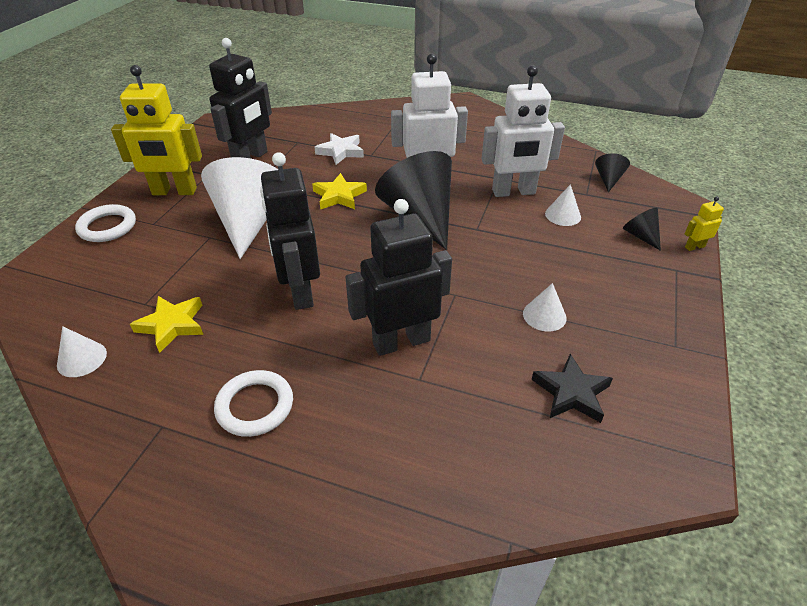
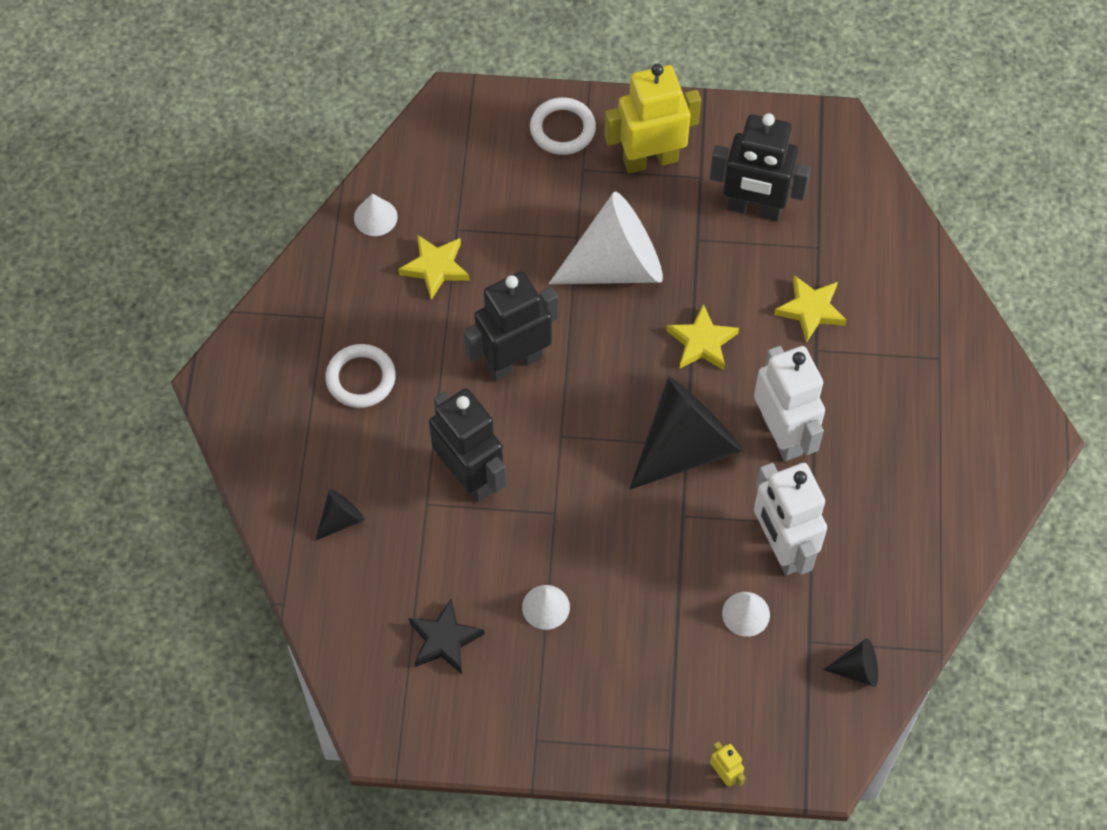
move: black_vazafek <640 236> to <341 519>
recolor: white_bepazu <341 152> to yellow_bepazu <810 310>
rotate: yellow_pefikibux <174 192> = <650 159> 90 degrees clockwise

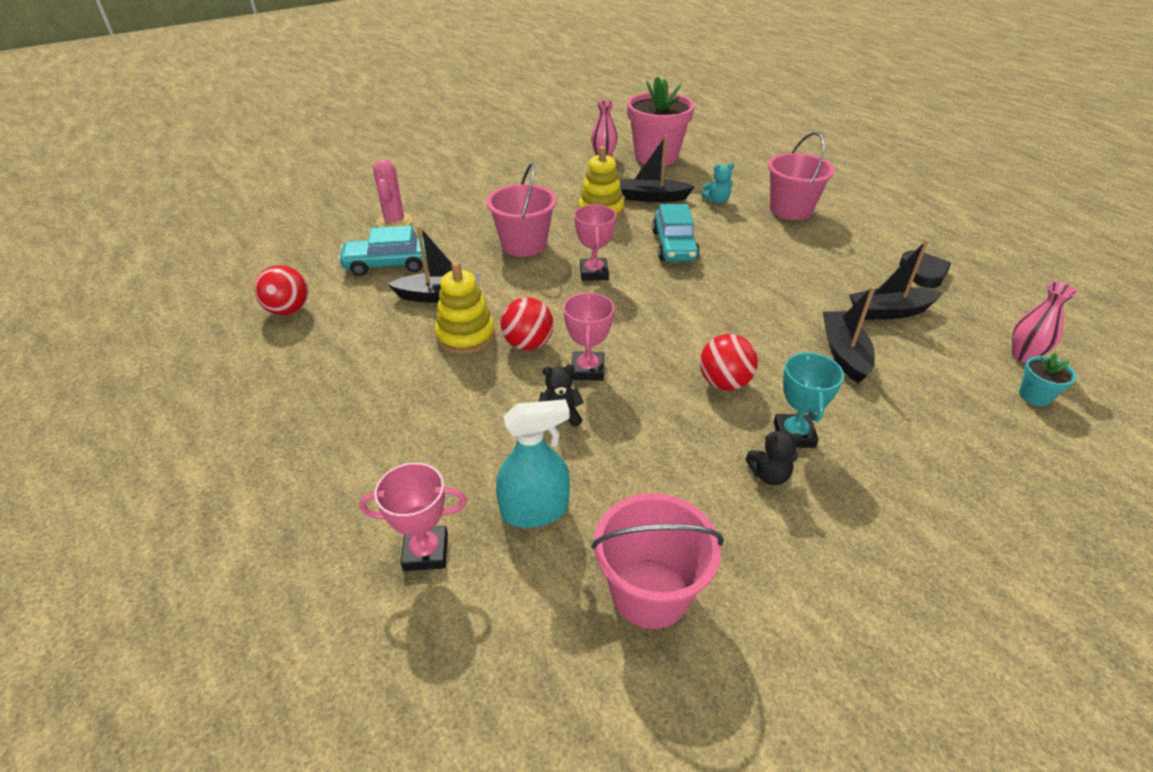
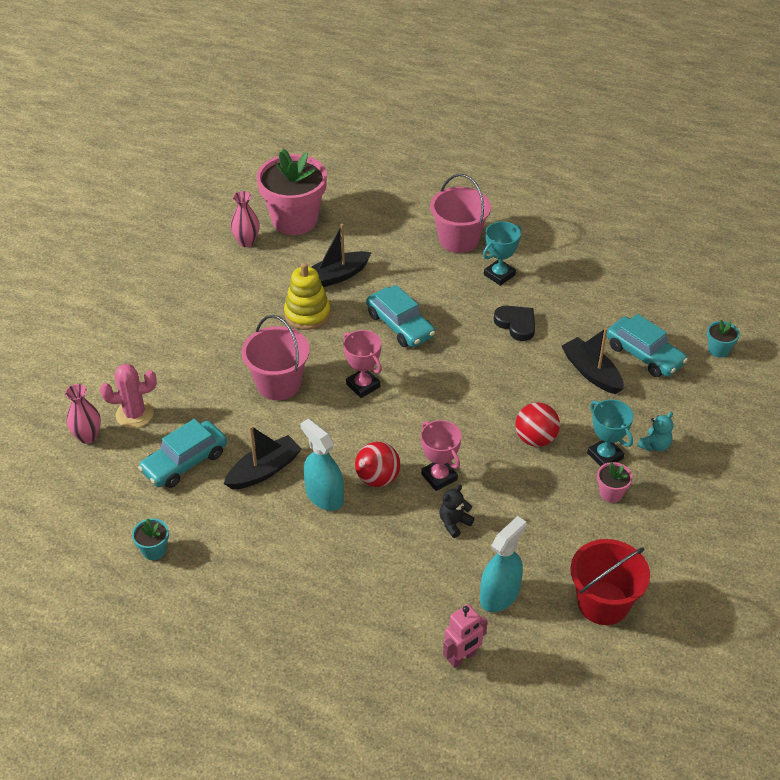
delete: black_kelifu <889 312>
insert: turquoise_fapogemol <499 275>; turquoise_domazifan <644 355>
move: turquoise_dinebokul <717 201> to <654 445>; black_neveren <923 272> to <516 324>; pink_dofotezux <1023 356> to <87 436>
replace: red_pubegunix <288 310> to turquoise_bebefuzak <154 550>; pink_fapogemol <426 552> to pink_pefikibux <462 657>; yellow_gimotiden <465 336> to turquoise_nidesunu <324 496>; black_dinebokul <769 475> to pink_bebefuzak <611 493>
recolor: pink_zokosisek <650 592> to red_zokosisek <603 603>
rotate: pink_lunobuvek <394 222> = <134 414> 60 degrees counterclockwise

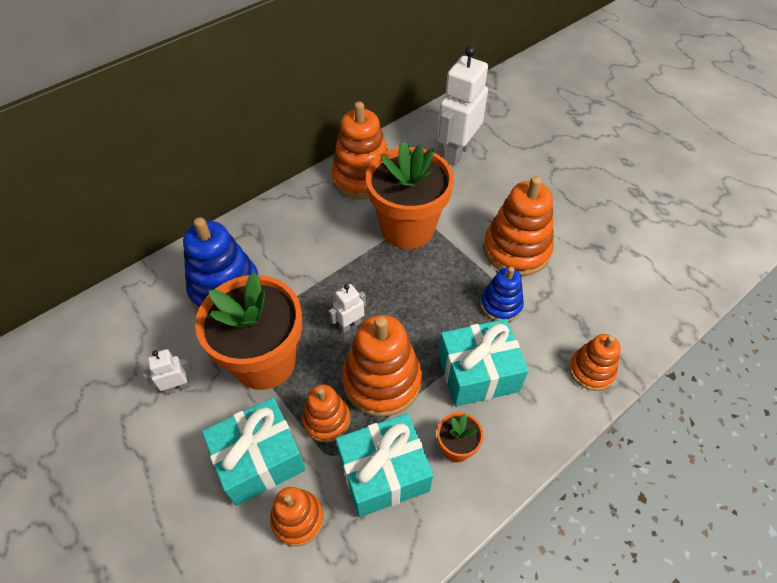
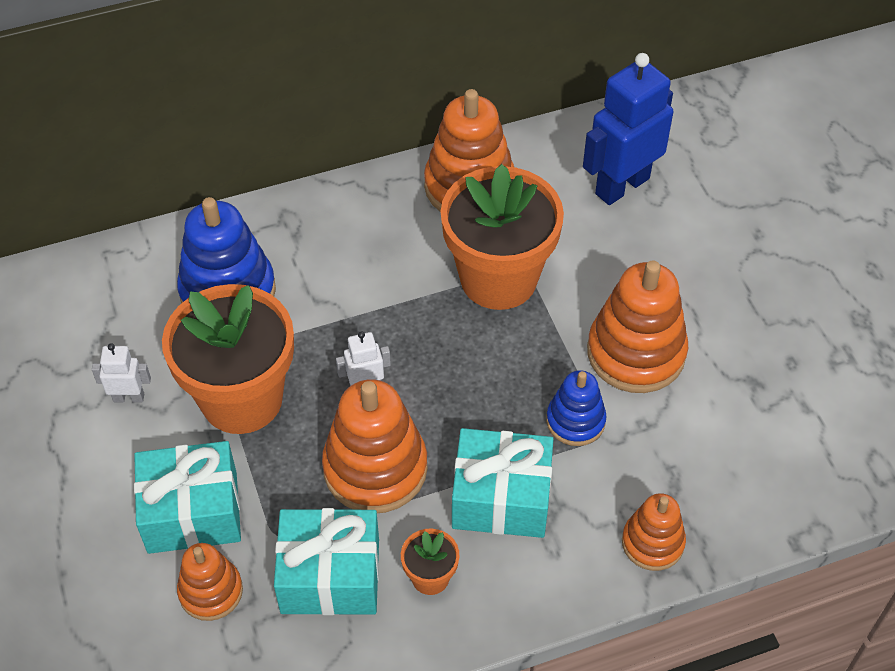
delete: orange_gimotiden <326 420>
recolor: white_pefikibux <456 153> to blue_pefikibux <621 185>

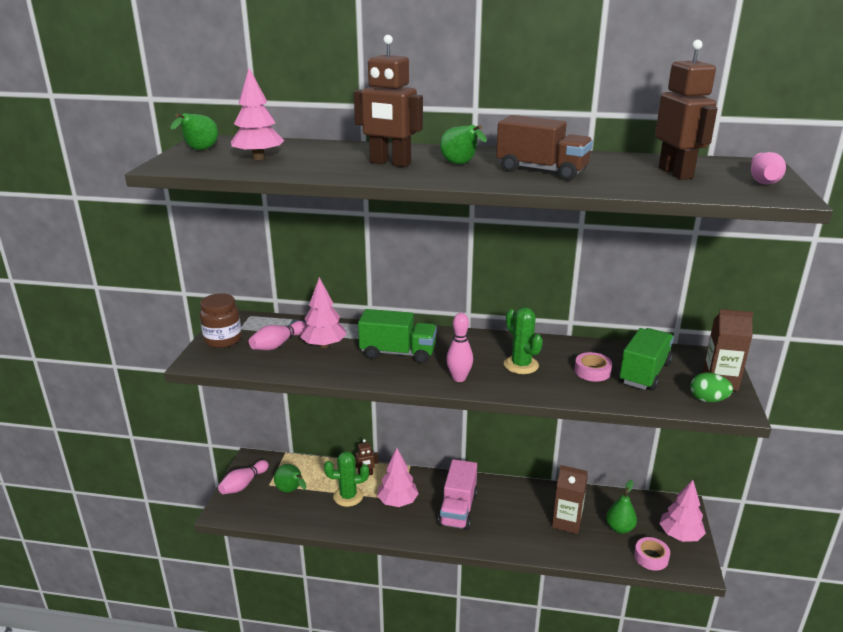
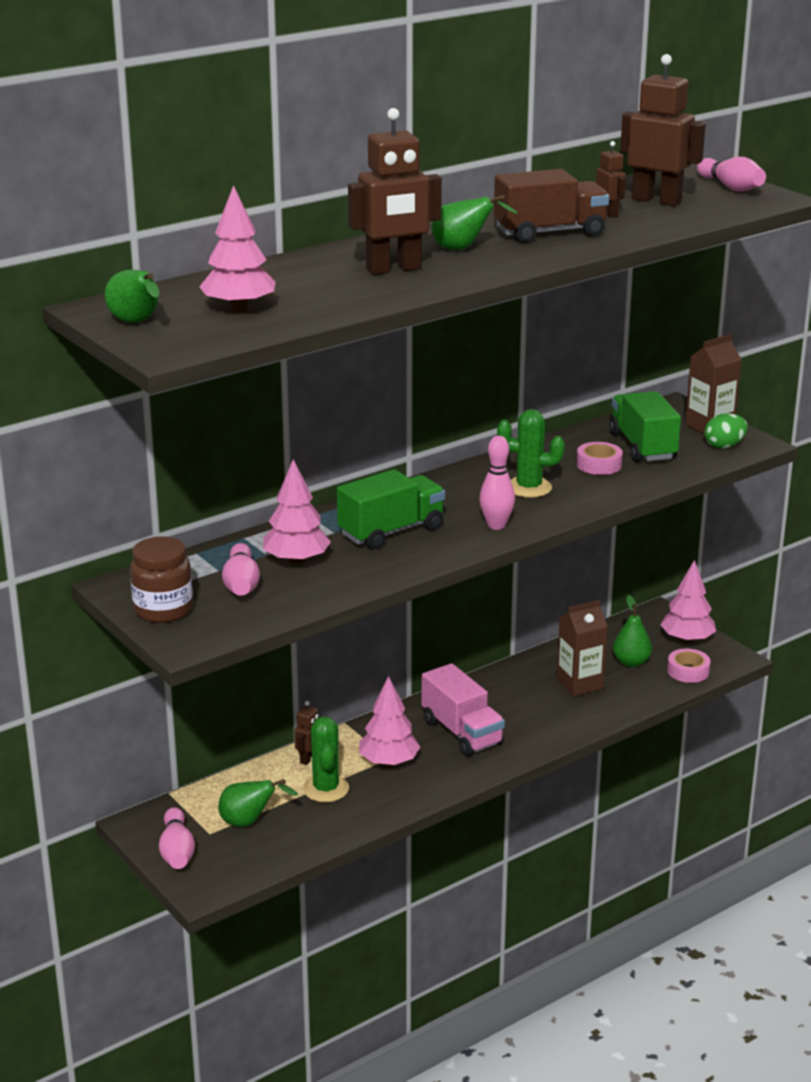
insert: brown_pefikibux <609 213>
rotate: green_lunobuvek <348 496> = <326 789> 45 degrees counterclockwise

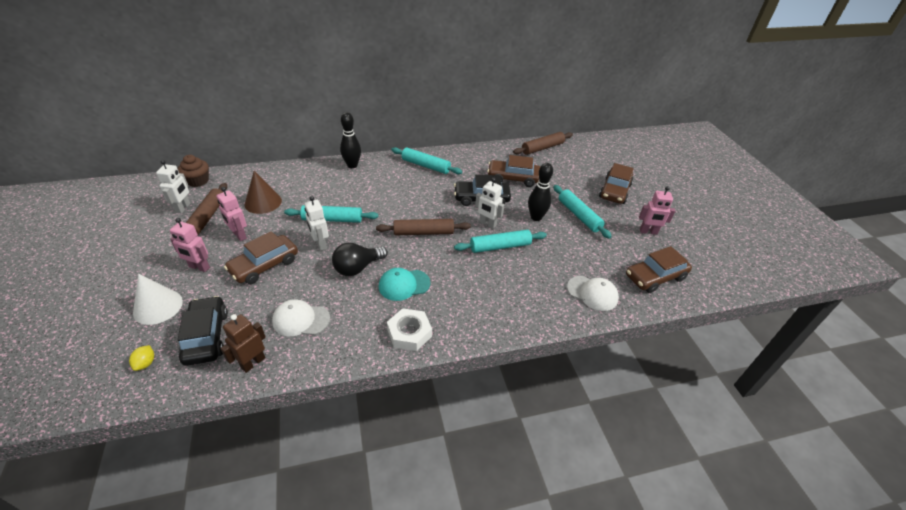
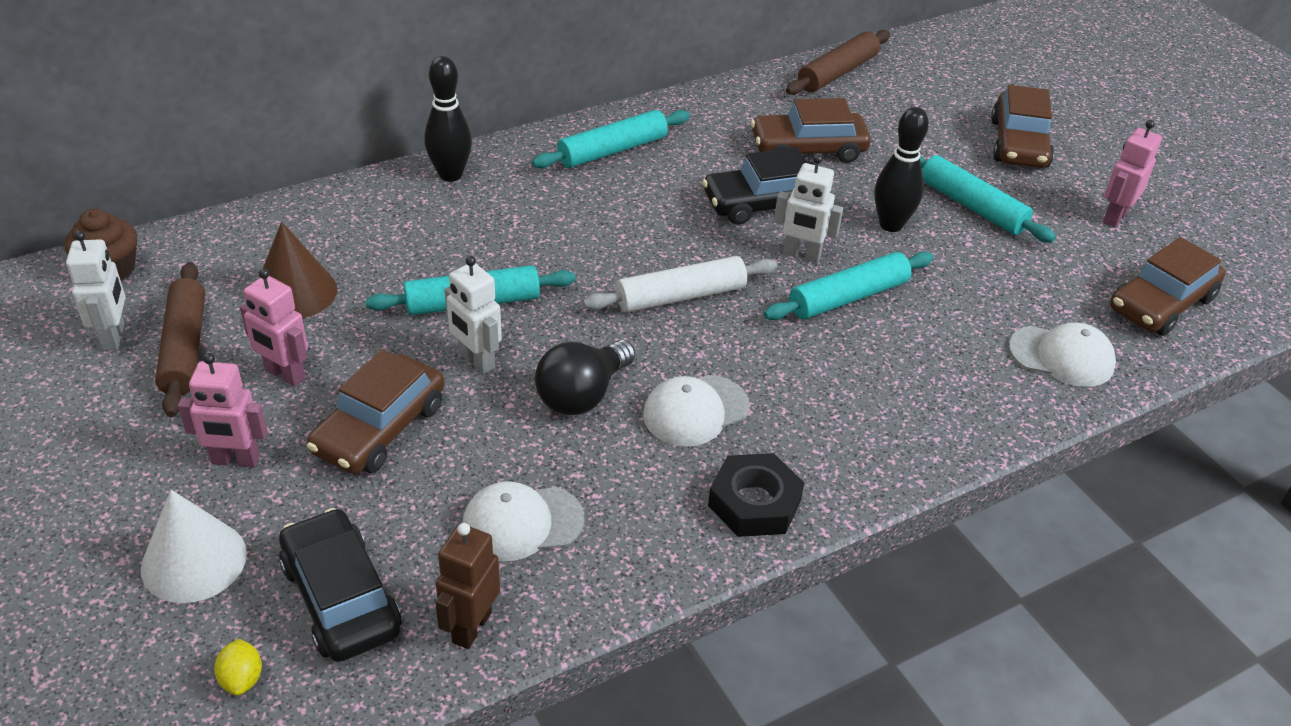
recolor: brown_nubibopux <423 232> to white_nubibopux <680 296>; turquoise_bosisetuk <404 285> to white_bosisetuk <695 411>; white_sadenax <409 333> to black_sadenax <754 503>
rotate: turquoise_nubibopux <426 166> = <612 150> 45 degrees counterclockwise; pink_pefikibux <648 232> = <1114 217> 135 degrees clockwise

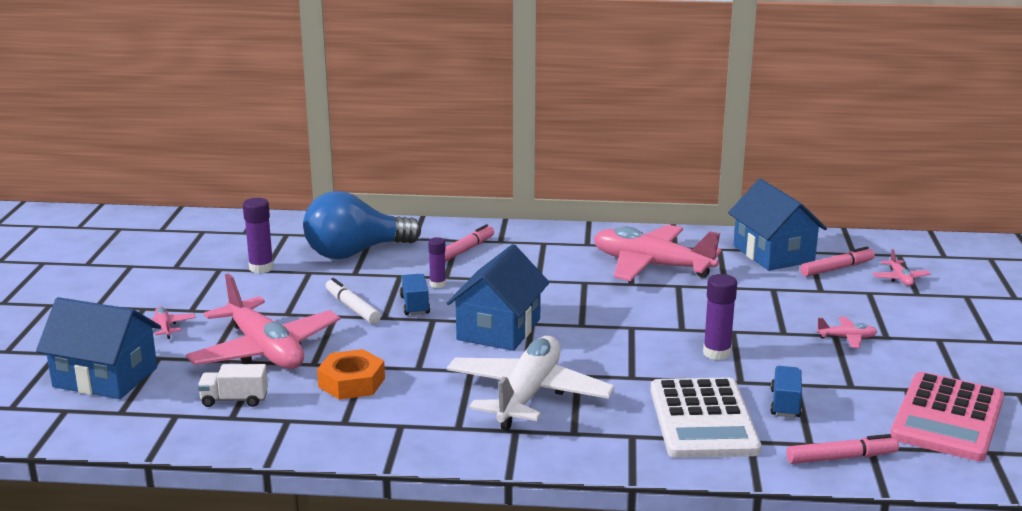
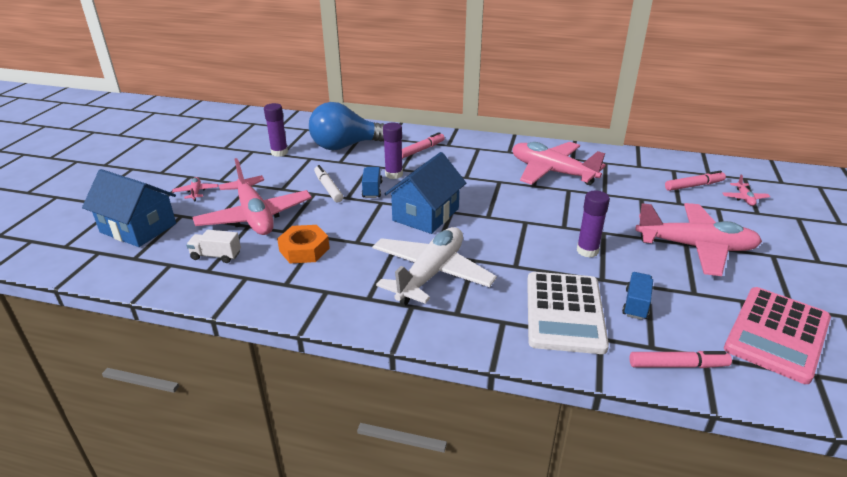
delete: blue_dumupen <773 254>
resize: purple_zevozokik <437 284> = <394 174> x1.53; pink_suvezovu <846 338> = <695 247> x2.46

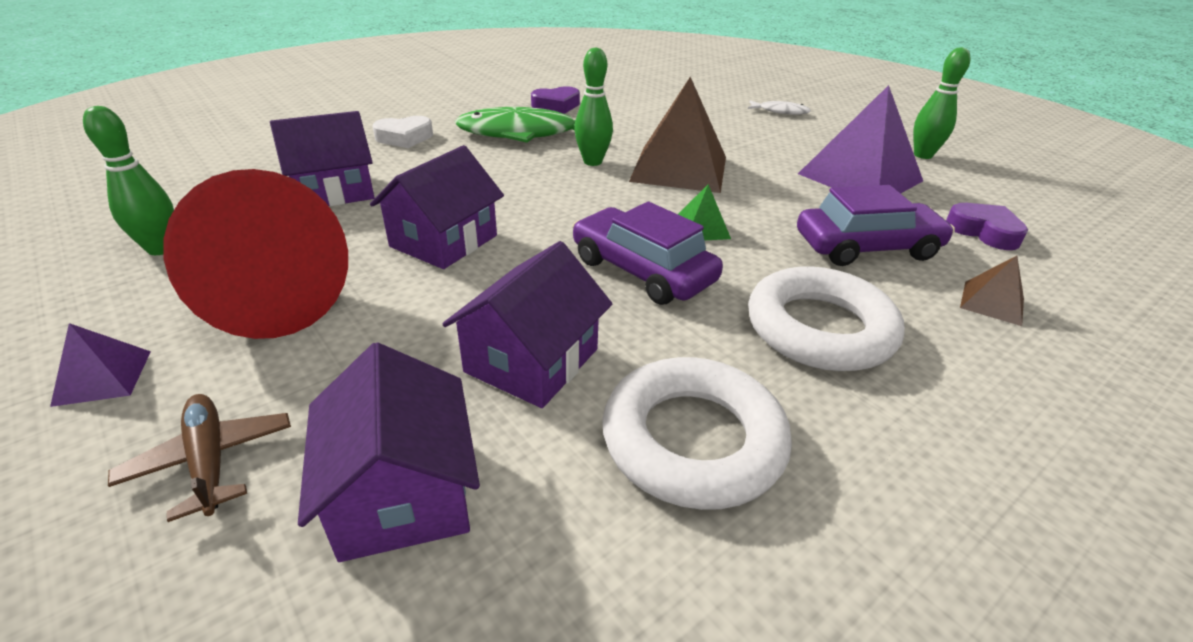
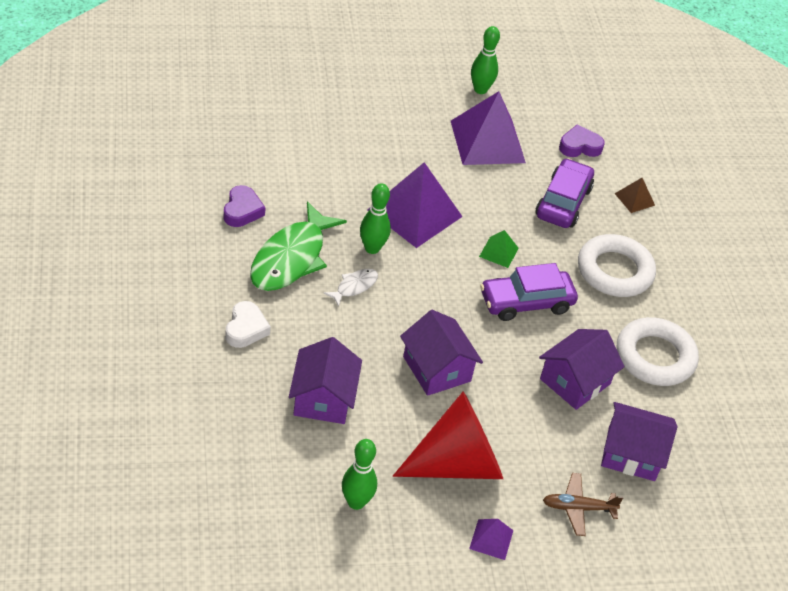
move: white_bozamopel <780 112> to <354 287>
recolor: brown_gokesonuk <679 168> to purple_gokesonuk <415 213>
rotate: purple_dumupen <532 360> = <575 381> 75 degrees clockwise

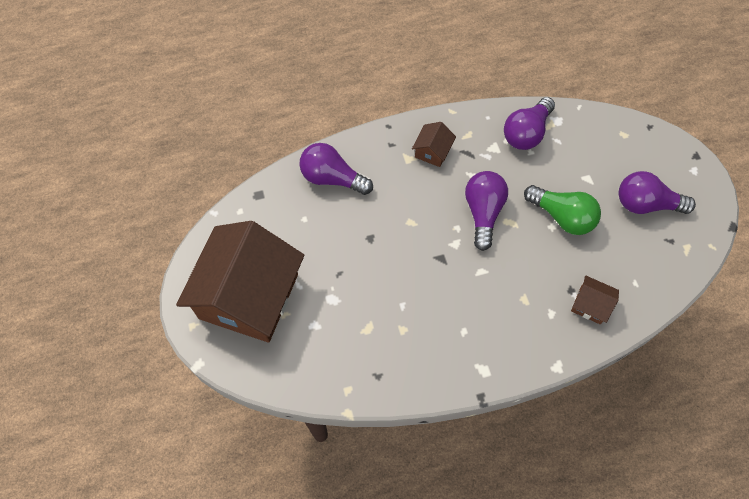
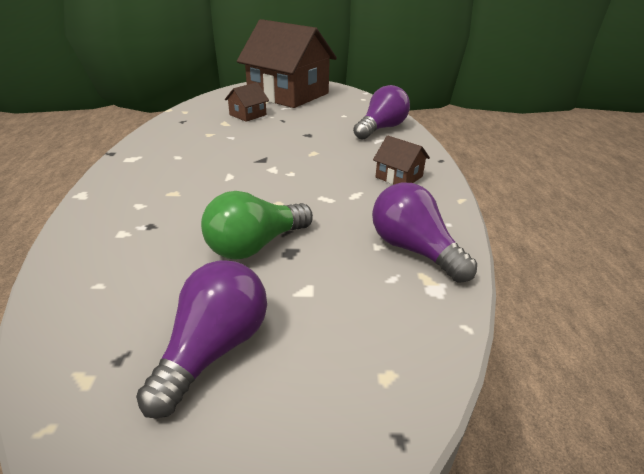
delete: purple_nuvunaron <483 212>
move: brown_dumupen <590 305> to <248 115>

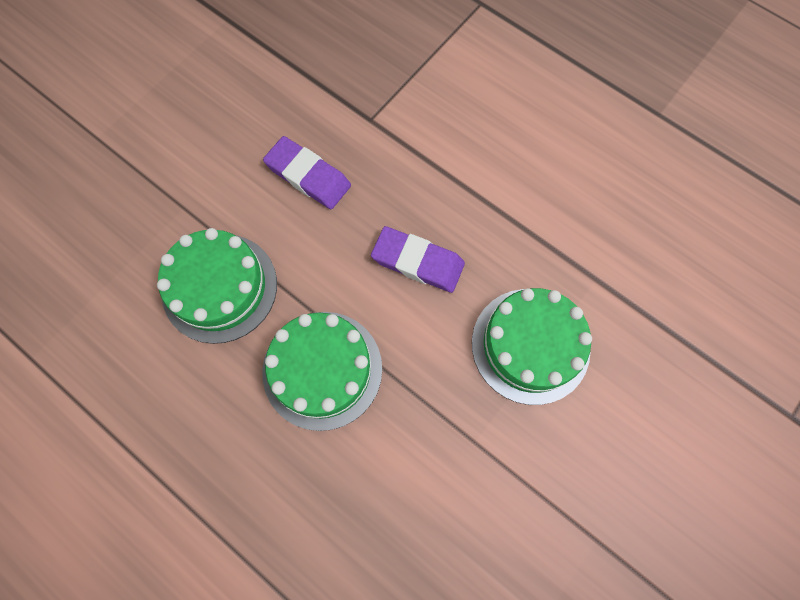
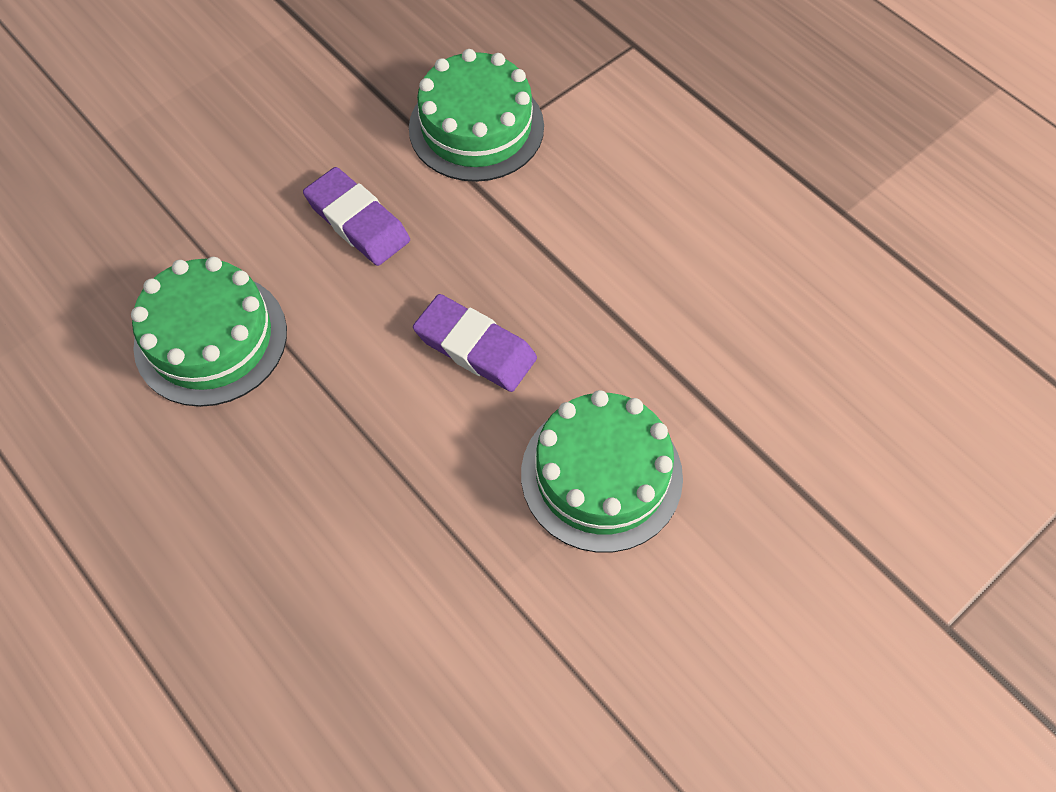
move: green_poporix <322 369> to <476 127>

